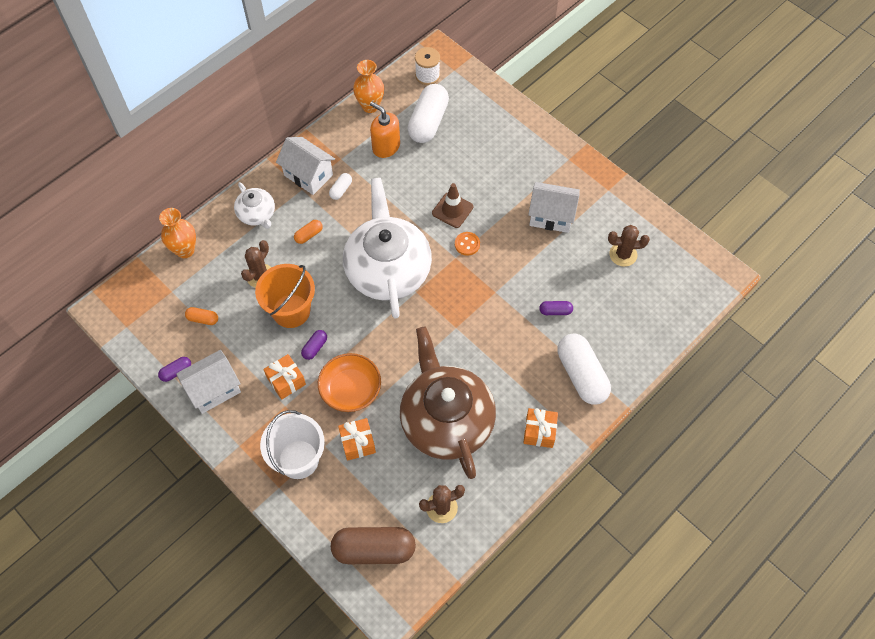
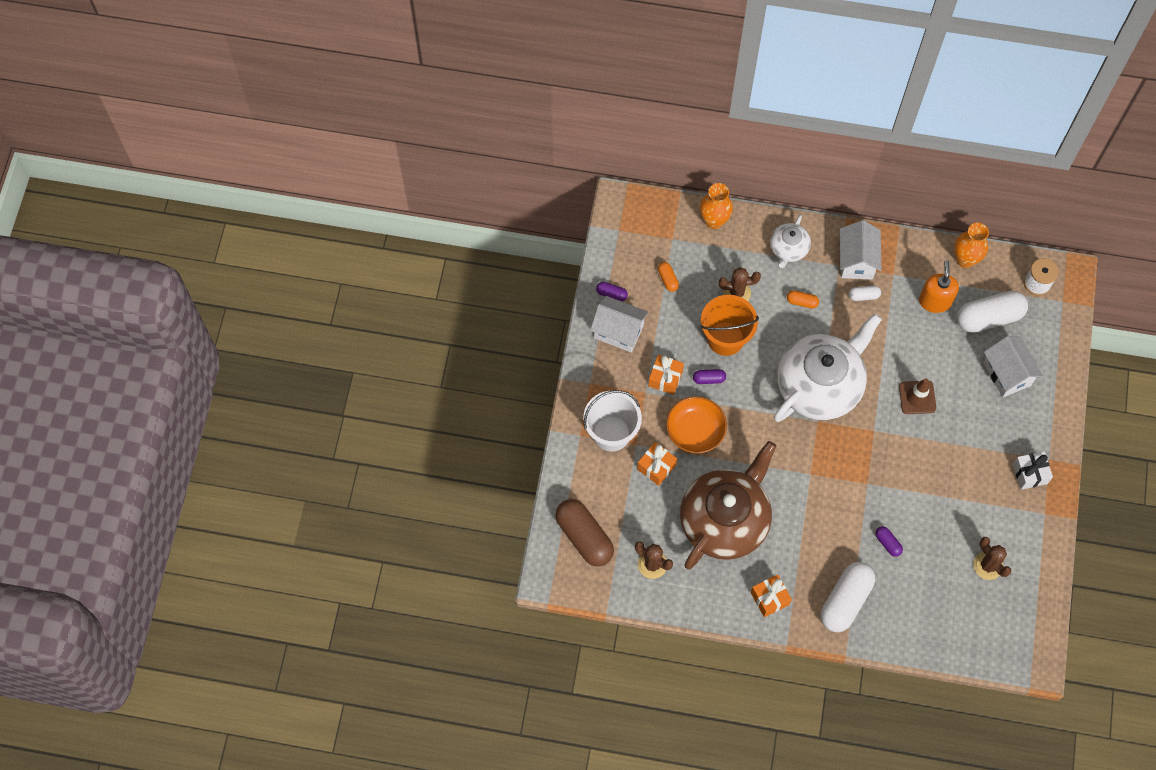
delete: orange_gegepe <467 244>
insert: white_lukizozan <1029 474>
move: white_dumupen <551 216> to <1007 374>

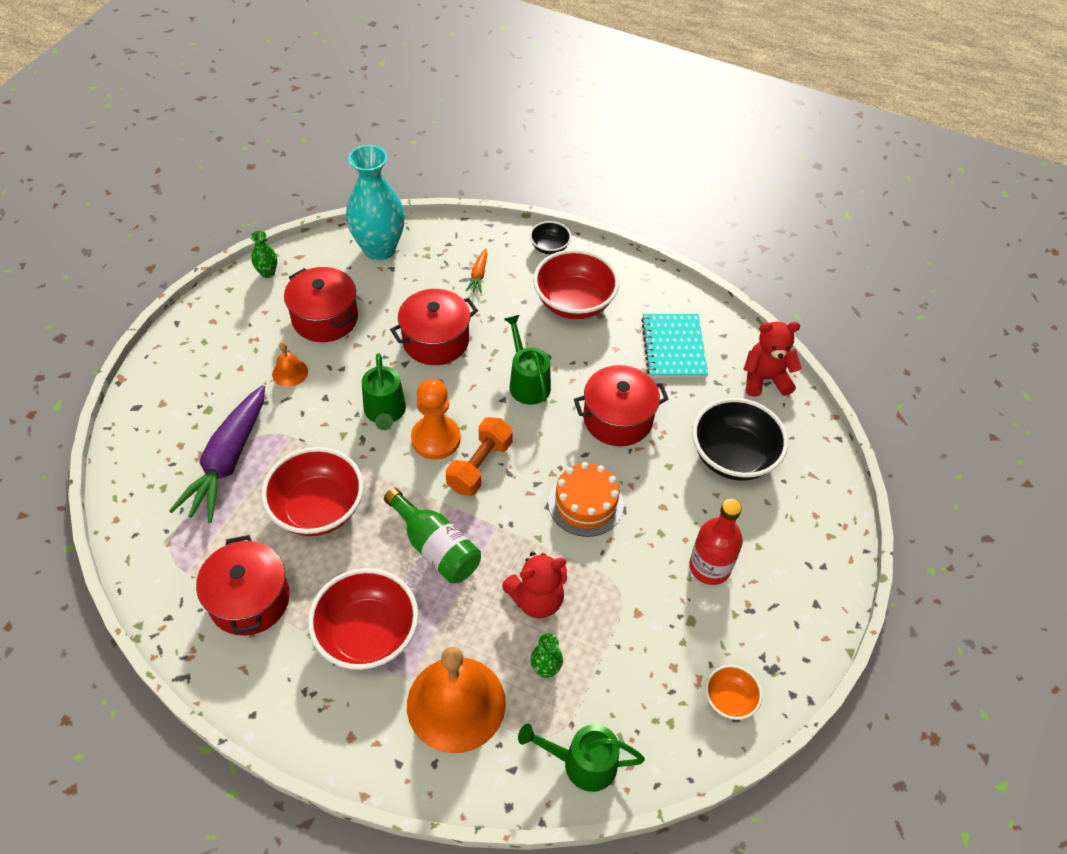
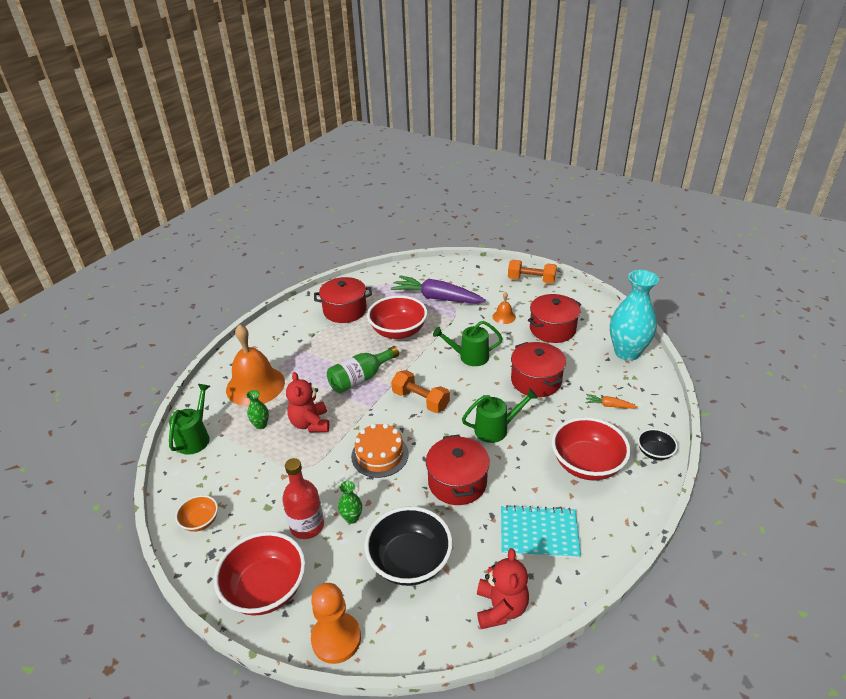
insert: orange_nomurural <531 280>
move: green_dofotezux <267 273> to <352 518>; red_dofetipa <367 634> to <266 589>; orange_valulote <436 439> to <336 639>

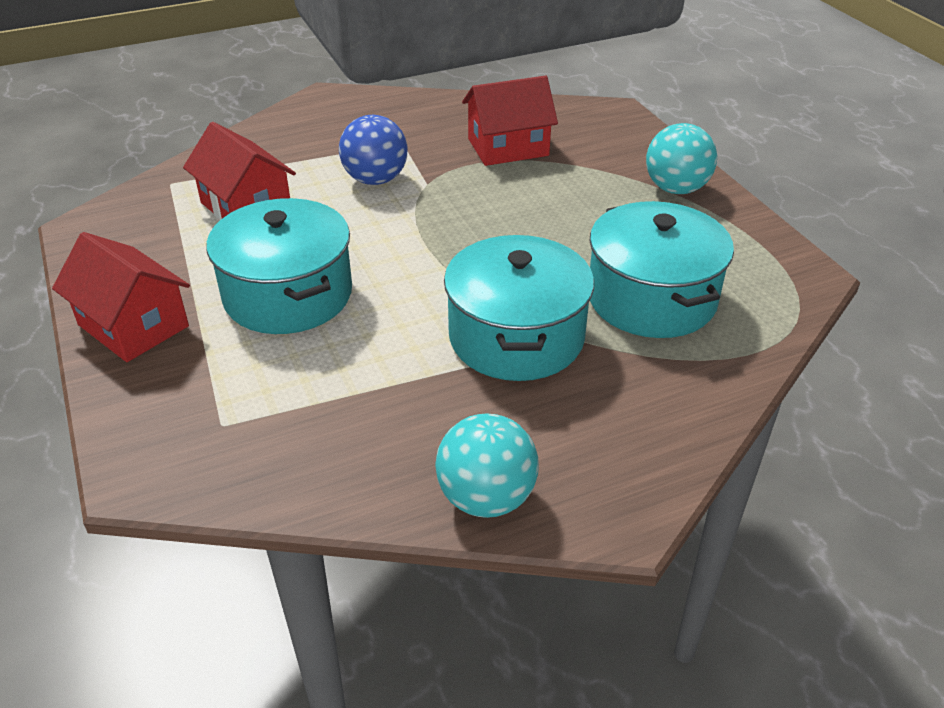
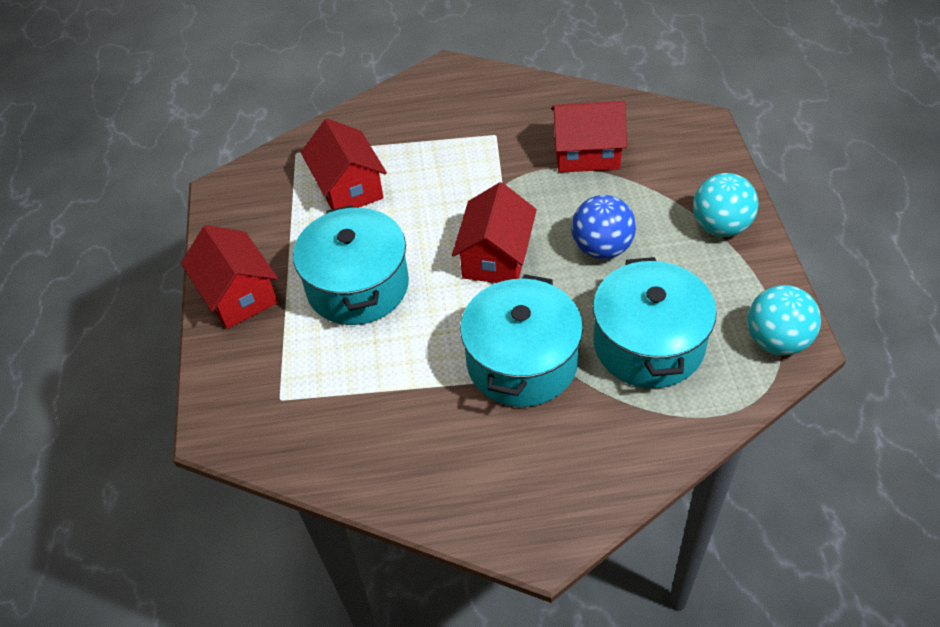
insert: red_dumupen <496 257>
move: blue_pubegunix <375 179> to <602 248>; turquoise_pubegunix <486 498> to <776 341>

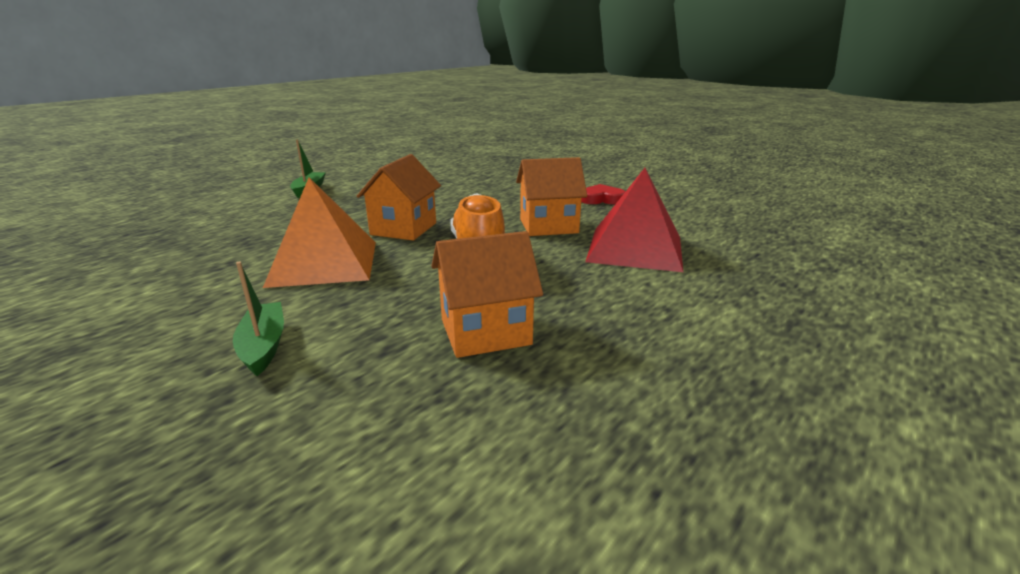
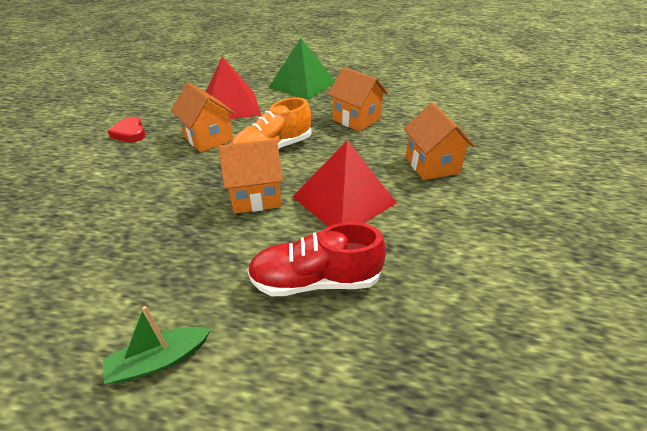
insert: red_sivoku <315 280>; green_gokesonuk <302 84>
replace: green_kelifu <263 346> to orange_dumupen <431 165>
recolor: orange_gokesonuk <324 263> to red_gokesonuk <344 199>

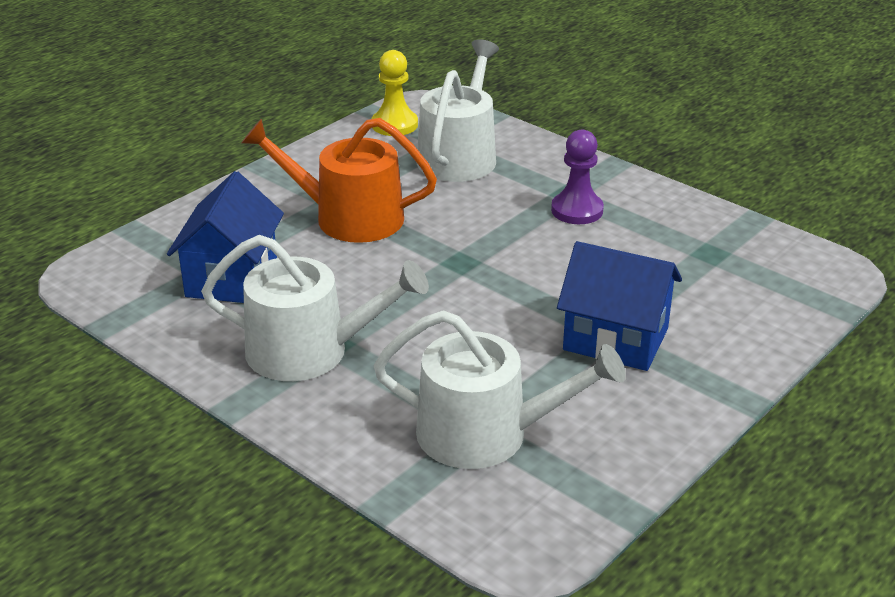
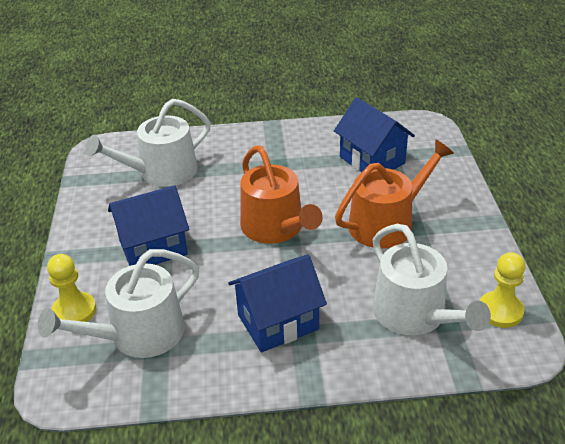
insert: yellow_valulote <74 311>; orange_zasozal <276 228>
move: white_zasozal <310 351> to <138 334>
replace: purple_valulote <577 210> to blue_dumupen <278 322>

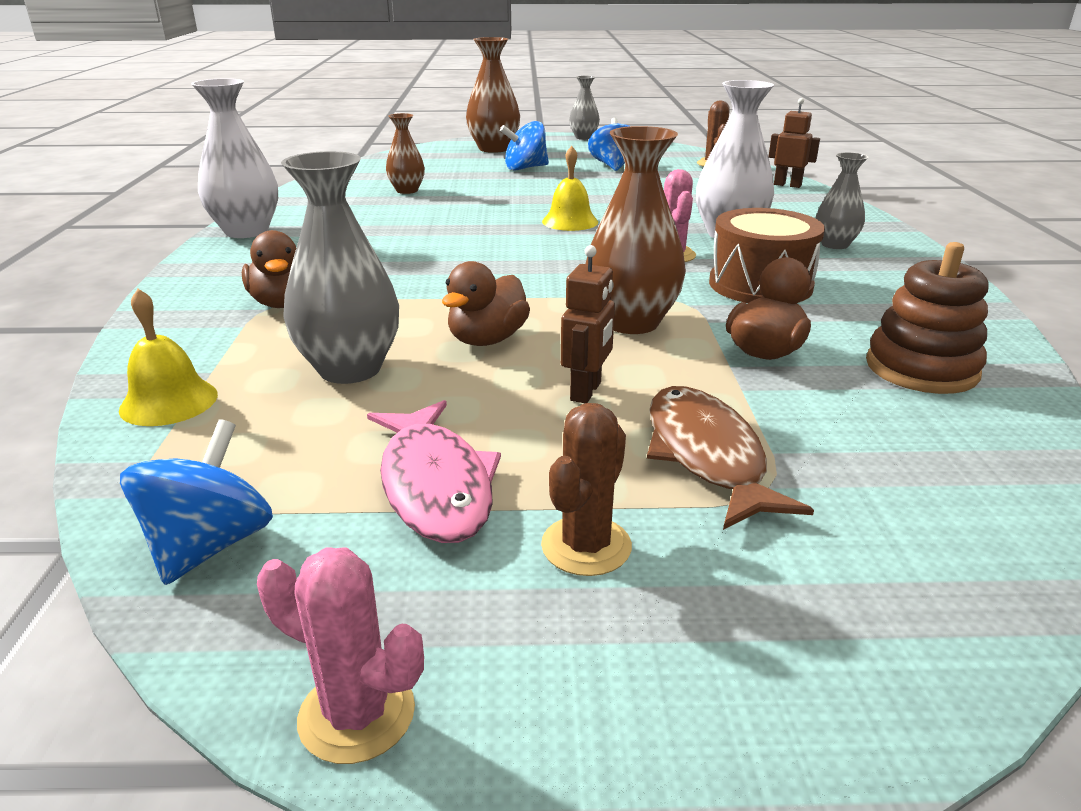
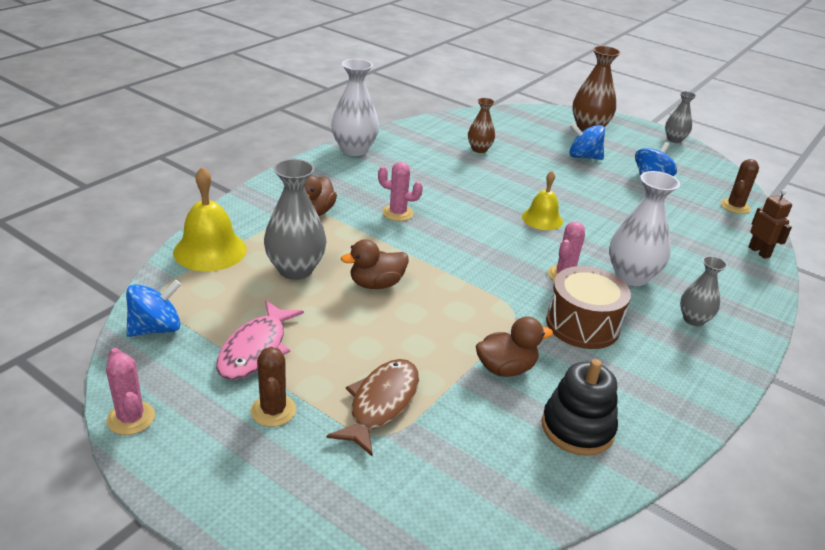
delete: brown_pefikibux <586 391>; brown_dofotezux <631 322>
insert: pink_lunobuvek <397 213>
recolor: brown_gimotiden <921 368> to black_gimotiden <577 428>
rotate: brown_lunobuvek <586 546> = <273 410> 75 degrees counterclockwise
resize: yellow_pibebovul <169 401> = <210 250> x1.54

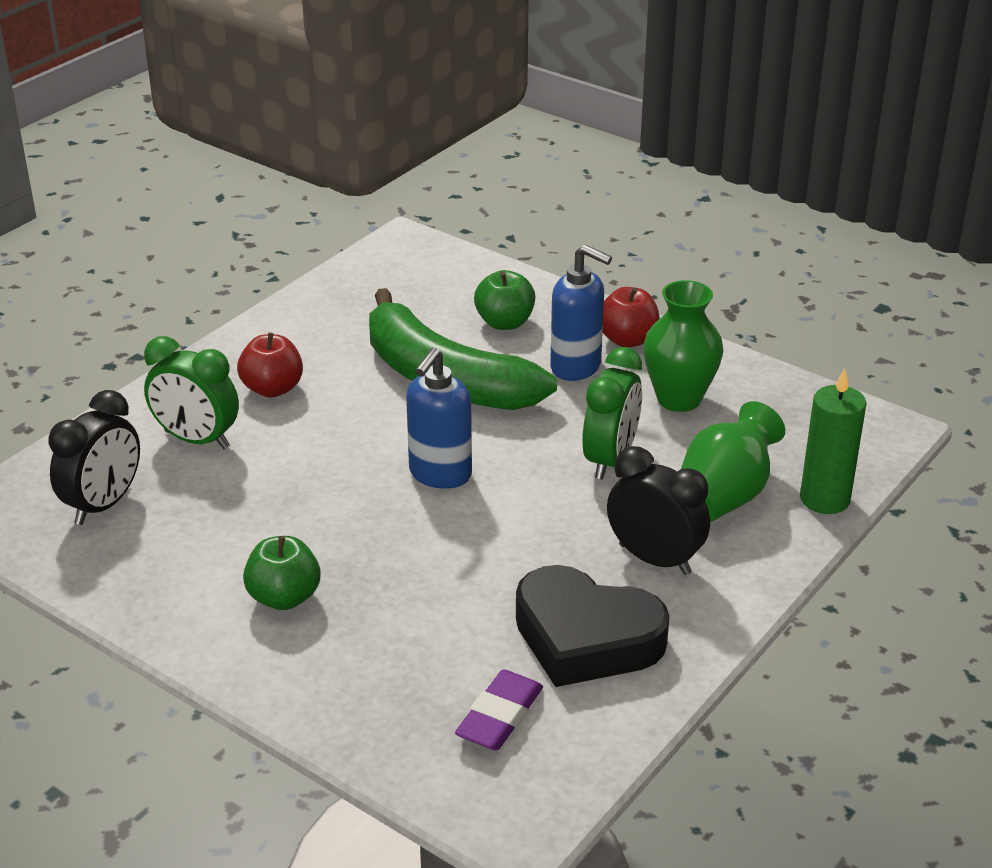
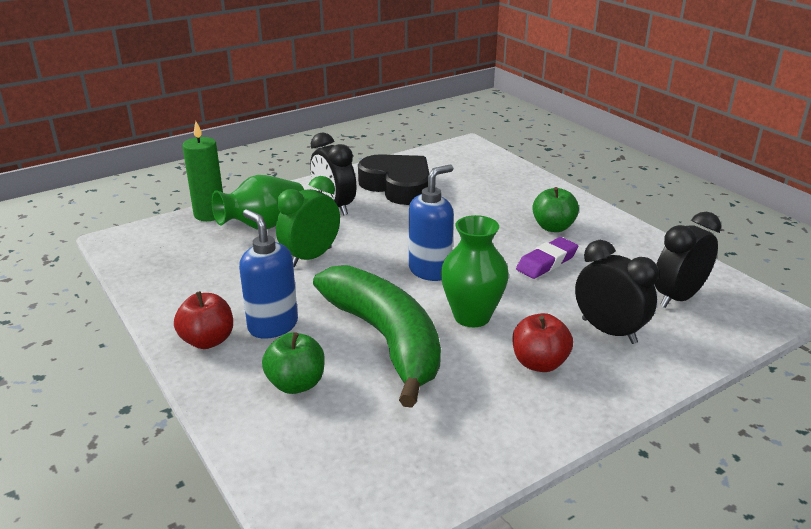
move: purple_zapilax <500 716> to <546 262>; green_dofotezux <679 399> to <472 316>
recolor: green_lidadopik <196 440> to black_lidadopik <609 331>

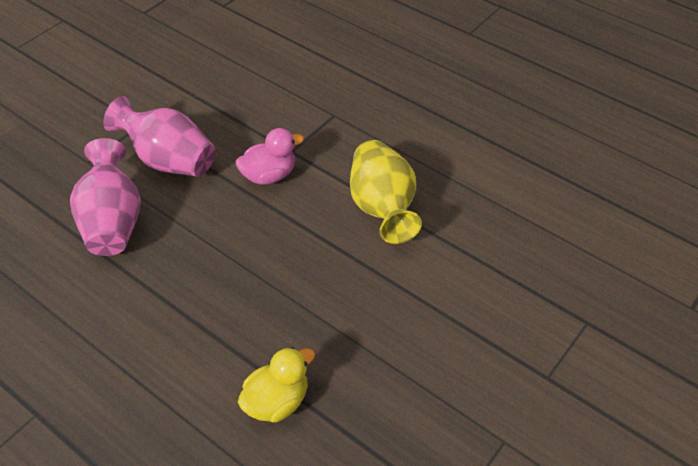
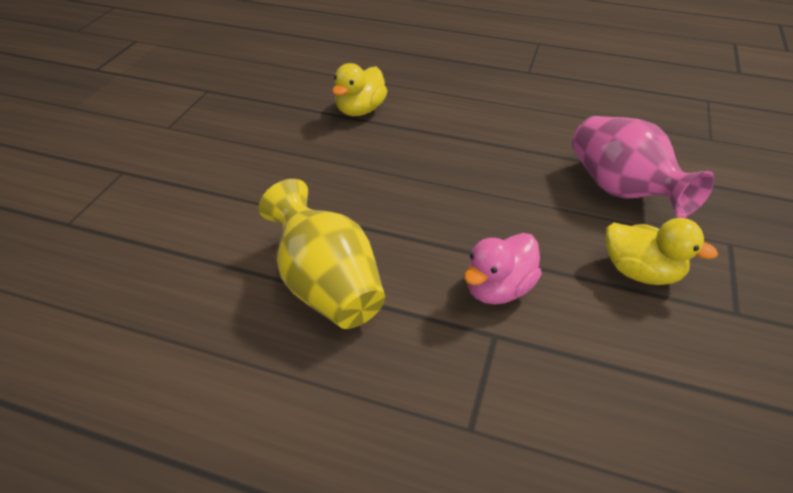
replace: pink_dofotezux <168 161> to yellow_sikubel <640 272>

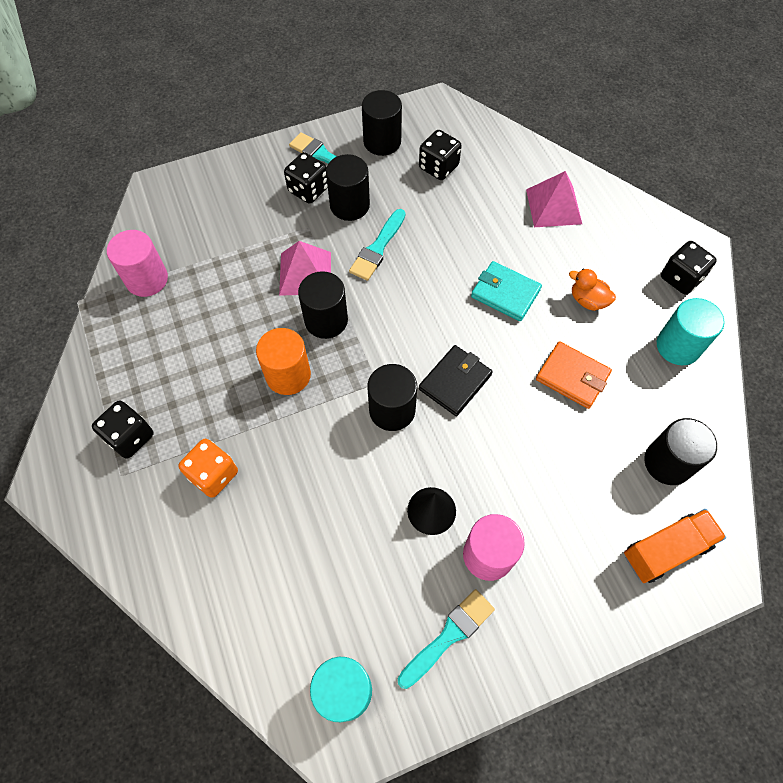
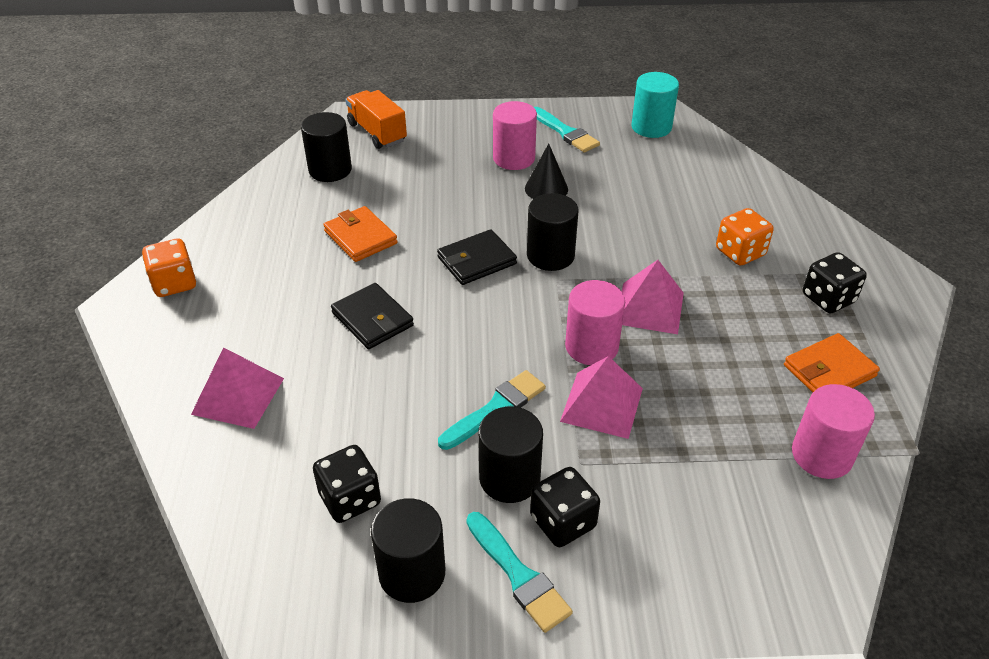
delete: orange_sikubel <587 300>; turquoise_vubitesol <678 346>
insert: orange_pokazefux <829 371>
replace: orange_vubitesol <288 375> to pink_gokesonuk <649 308>
recolor: black_vubitesol <326 320> to pink_vubitesol <591 347>; turquoise_pokazefux <505 293> to black_pokazefux <372 319>; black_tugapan <681 278> to orange_tugapan <174 283>
rotate: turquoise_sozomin <449 635> = <565 132> 105 degrees counterclockwise; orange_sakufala <666 550> = <377 132> 60 degrees clockwise

